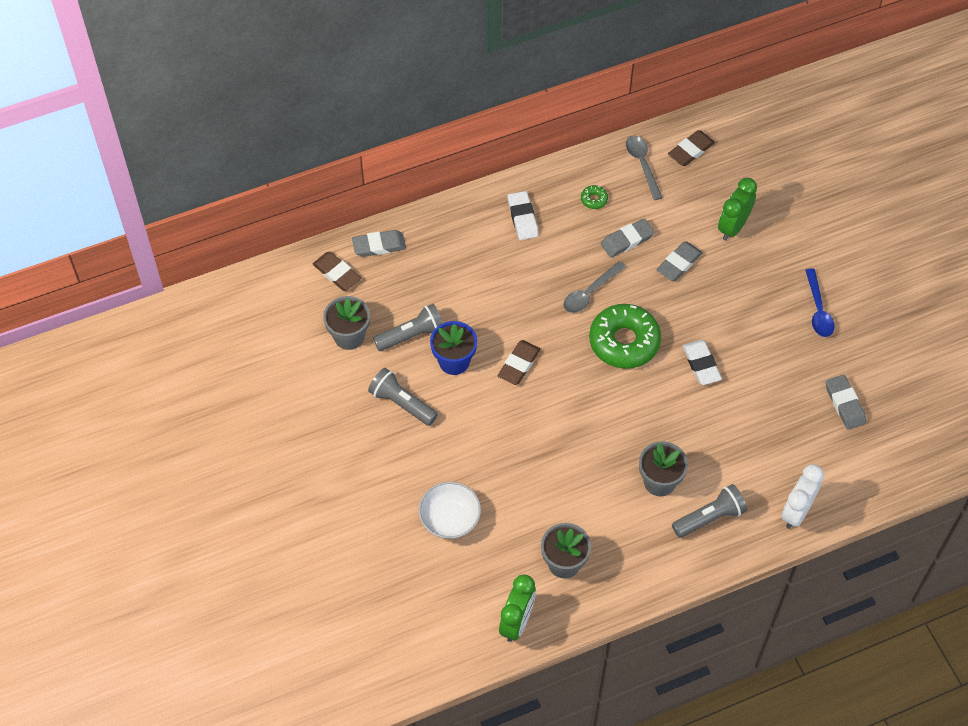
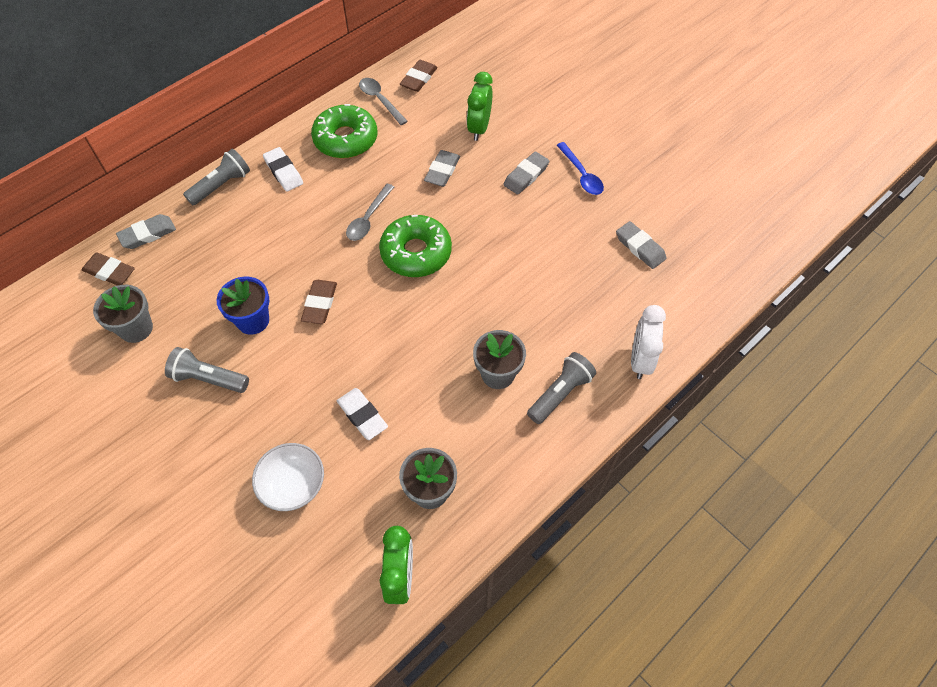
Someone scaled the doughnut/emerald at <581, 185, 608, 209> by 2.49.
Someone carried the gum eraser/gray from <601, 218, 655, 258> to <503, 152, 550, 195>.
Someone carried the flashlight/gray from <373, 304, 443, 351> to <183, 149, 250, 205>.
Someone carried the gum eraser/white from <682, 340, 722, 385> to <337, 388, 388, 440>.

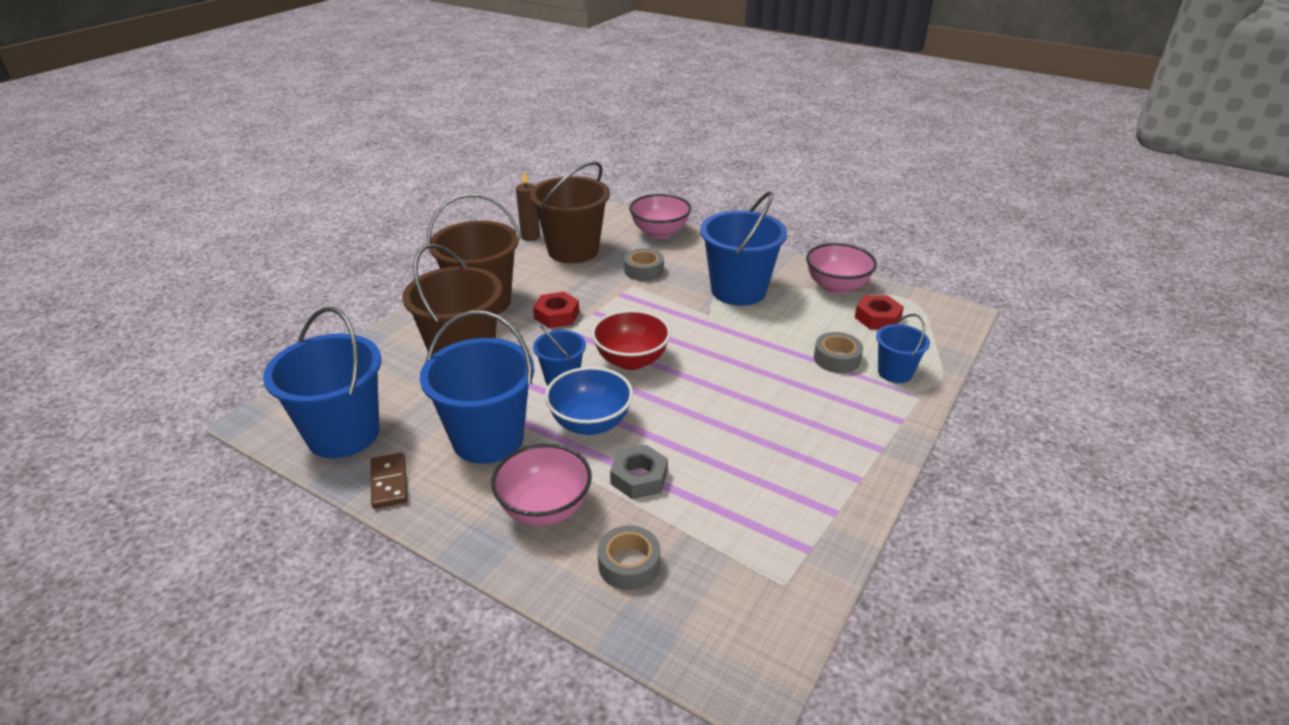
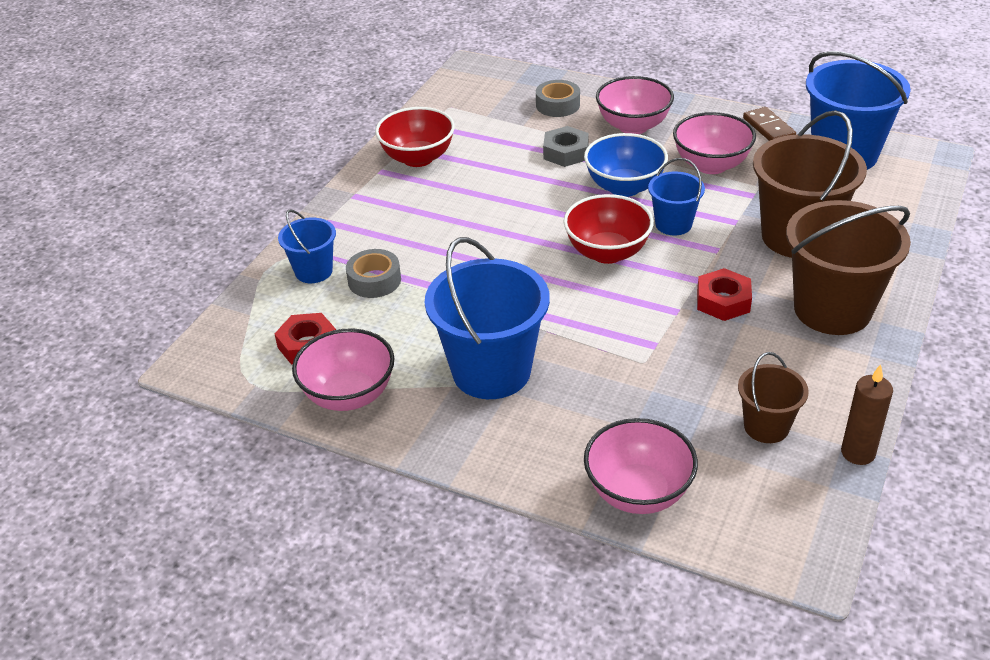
Someone scaled the bucket/brown at <530, 161, 610, 263> by 0.53.
Someone took away the sticky tape/gray at <624, 248, 664, 281>.
Someone swapped the bucket/cobalt at <420, 310, 534, 464> for the bowl/pink at <673, 112, 756, 174>.
Someone put down the bowl/crimson at <375, 107, 455, 167>.

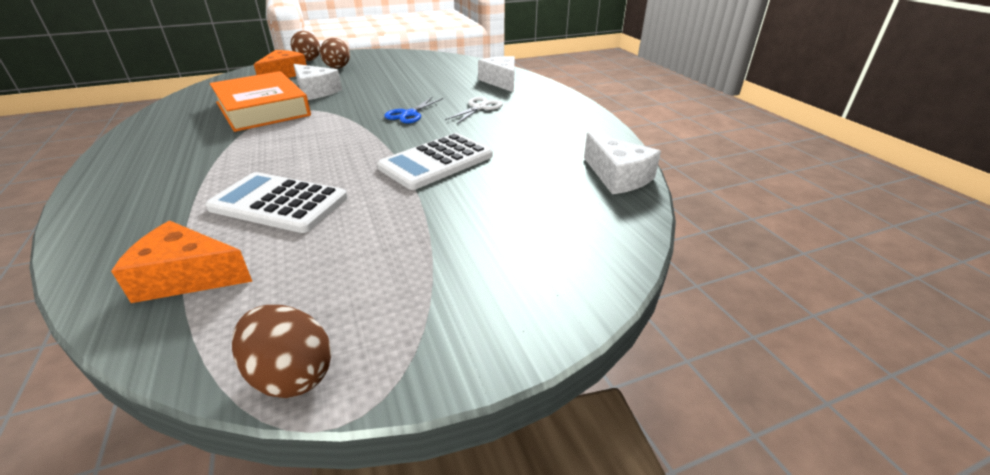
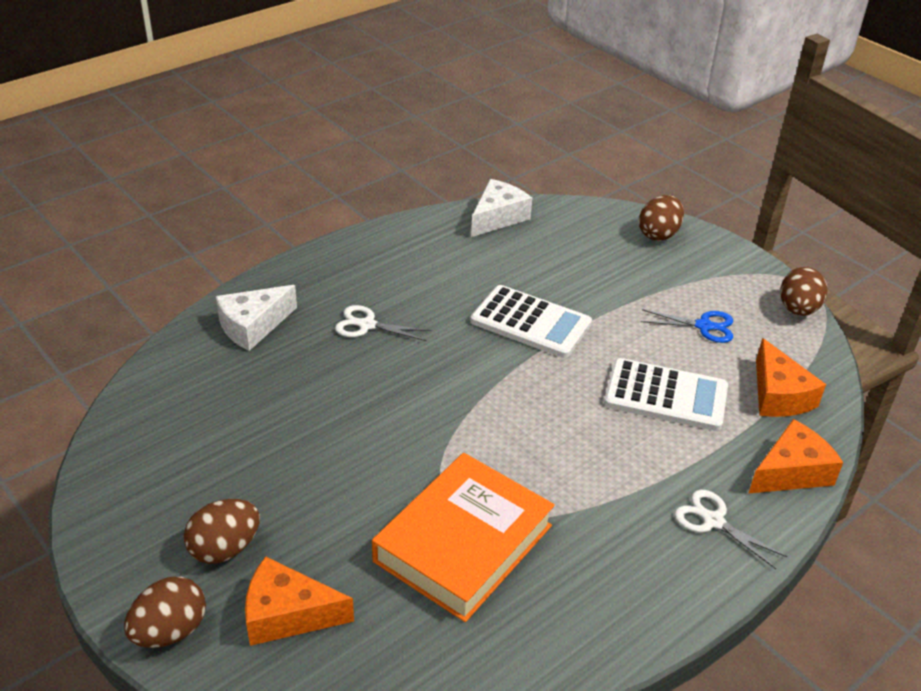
Someone took away the cheese wedge/white at <293, 64, 342, 100>.
Someone carried the scissors/cobalt from <384, 97, 443, 123> to <641, 309, 733, 343>.
Someone rotated the pocket calculator/white at <205, 172, 347, 233> by 75 degrees counterclockwise.
Someone put down the egg shape/brown at <639, 195, 684, 241>.
Someone put down the cheese wedge/orange at <748, 419, 843, 494>.
Someone put down the scissors/white at <675, 490, 788, 569>.

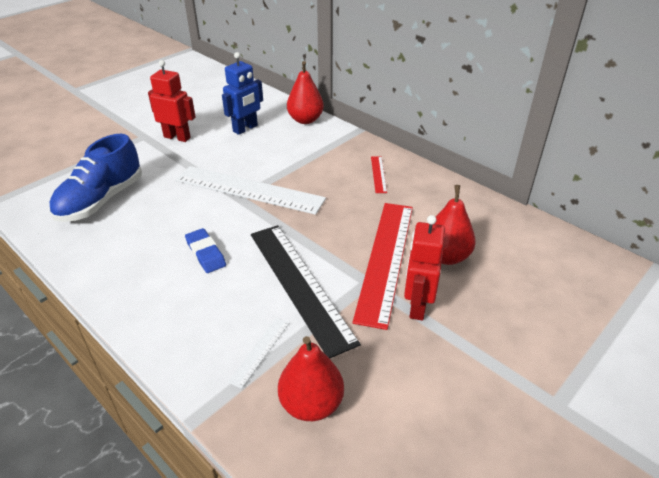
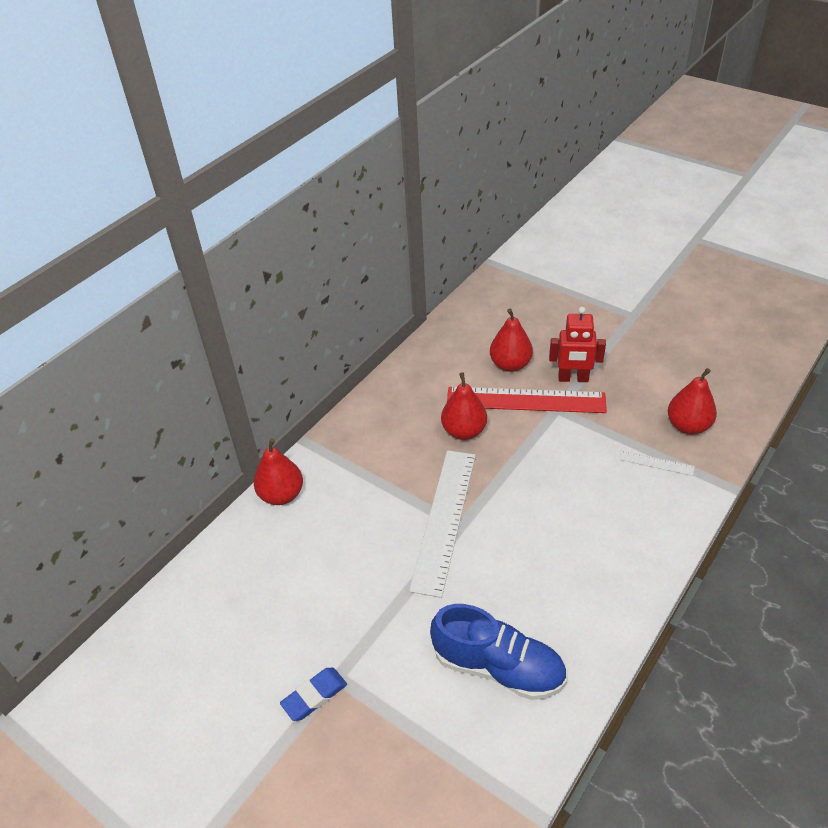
Someone took away the toy robot/cobalt at <222, 52, 263, 135>.
Someone took away the toy robot/crimson at <148, 60, 196, 142>.
Someone took away the straightedge/crimson at <371, 156, 387, 193>.
Someone took away the straightedge/ebony at <251, 225, 361, 359>.
Someone carried the gum eraser/cobalt from <185, 228, 226, 273> to <280, 668, 347, 721>.
Someone put down the toy pear/crimson at <441, 372, 487, 440>.

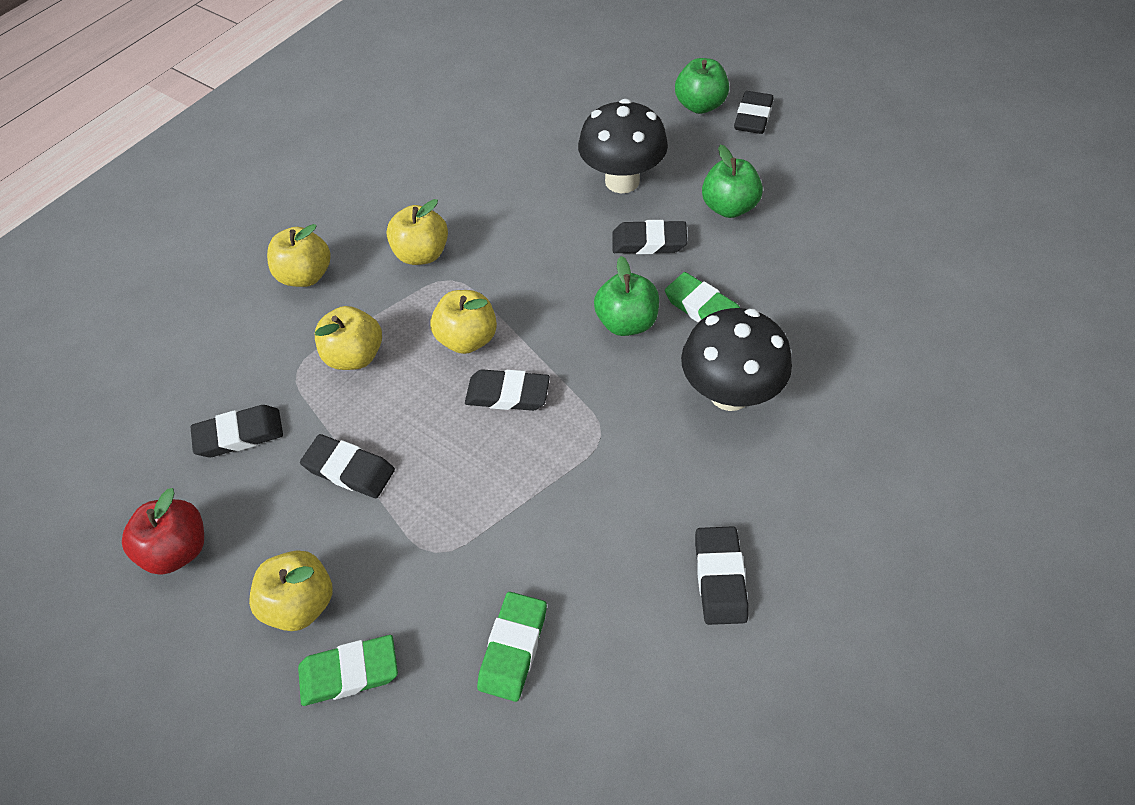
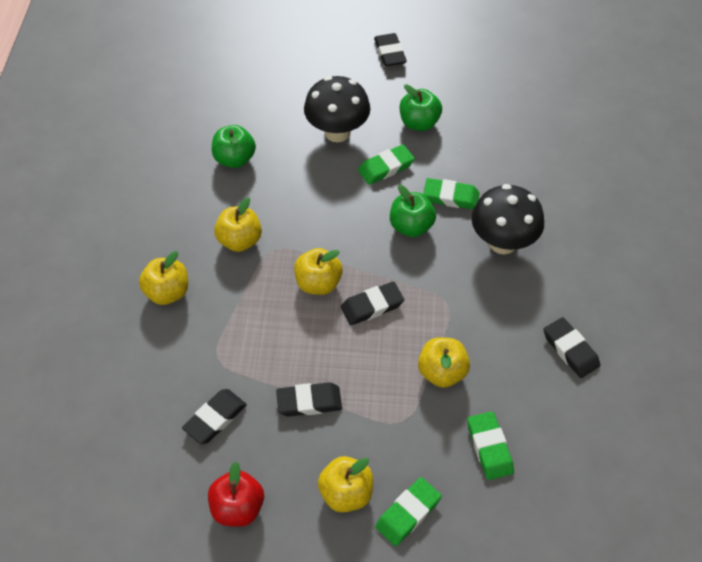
Someone carried the apple/emerald from <675, 58, 729, 114> to <212, 125, 256, 168>.
Someone repainted the gum eraser/ebony at <613, 220, 687, 254>, which became the gum eraser/emerald at <358, 144, 415, 185>.
Someone carried the apple/yellow from <315, 306, 382, 370> to <418, 337, 470, 388>.

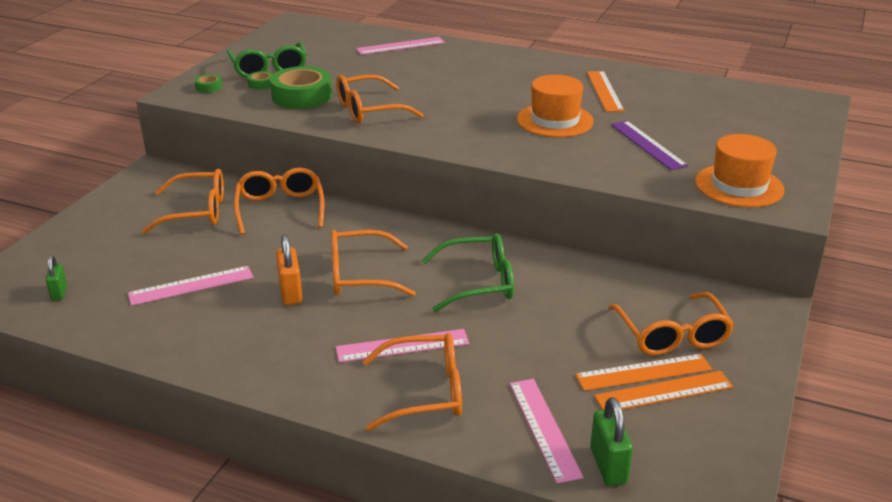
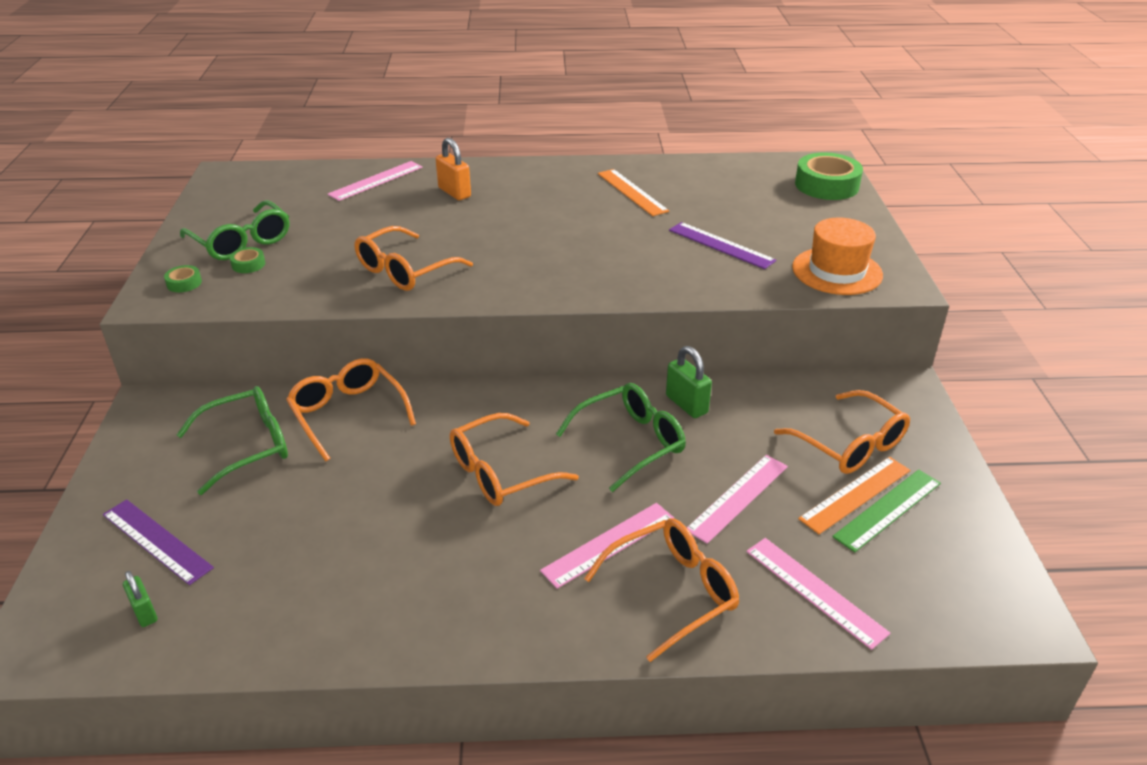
Someone carried the sticky tape/emerald from <270, 66, 332, 109> to <795, 152, 863, 200>.
Someone took away the top hat/orange at <517, 75, 594, 137>.
Someone repainted the glasses/orange at <142, 169, 224, 233>, which became the glasses/emerald at <176, 386, 288, 495>.
Someone carried the small lock/orange from <276, 234, 302, 305> to <436, 138, 471, 200>.
Someone carried the straightedge/pink from <128, 266, 253, 306> to <687, 455, 788, 544>.
Someone repainted the straightedge/orange at <594, 371, 733, 410>, which became the straightedge/emerald at <832, 470, 941, 552>.
Someone carried the small lock/emerald from <590, 397, 633, 486> to <666, 346, 712, 418>.
Someone put down the straightedge/royal purple at <103, 499, 214, 585>.

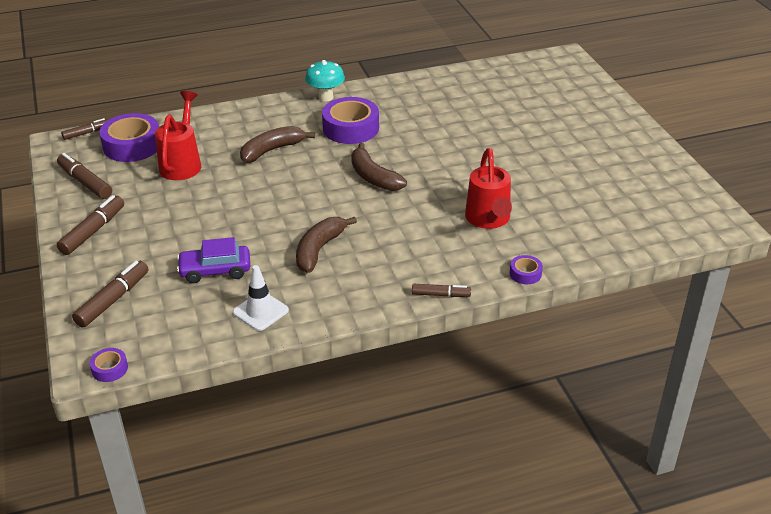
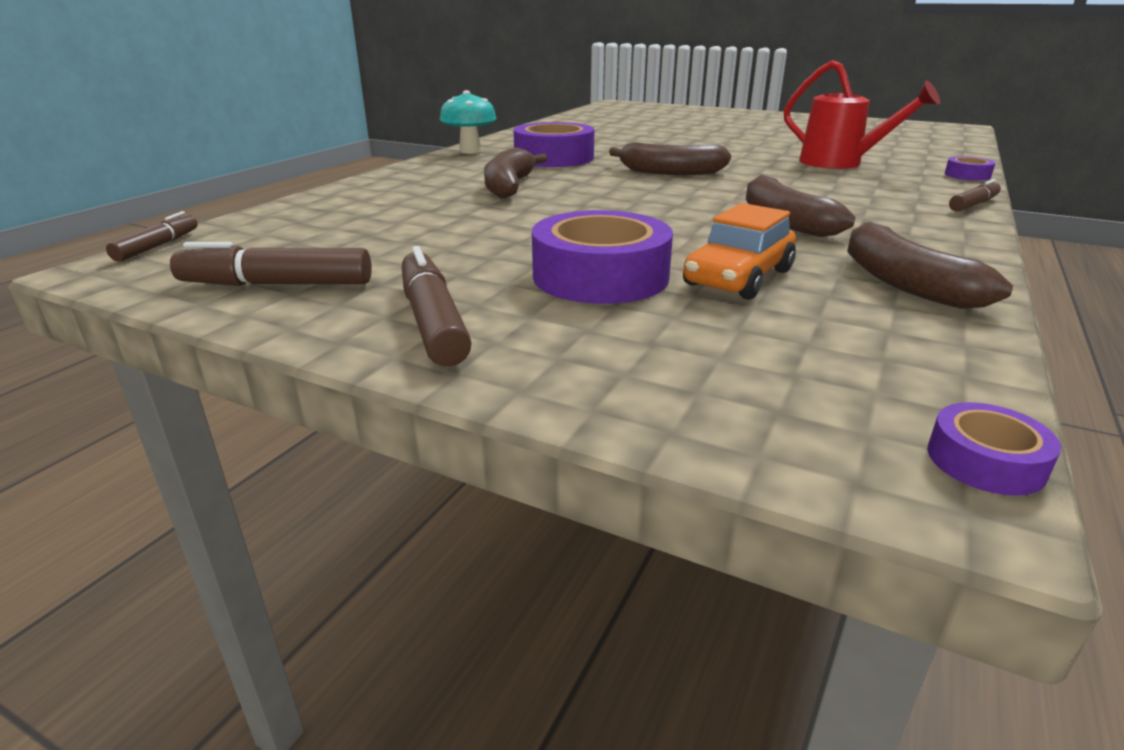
Someone took away the watering can/crimson at <155, 91, 201, 180>.
Someone carried the sticky tape/royal purple from <99, 113, 159, 162> to <532, 210, 673, 304>.
Someone repainted the toy car/royal purple at <177, 237, 250, 283>, which became the toy car/orange at <683, 203, 796, 300>.
Someone took away the marker pen/brown at <72, 261, 148, 328>.
Someone swapped the traffic cone/white at <233, 265, 289, 331> for the toy banana/brown at <847, 222, 1013, 309>.

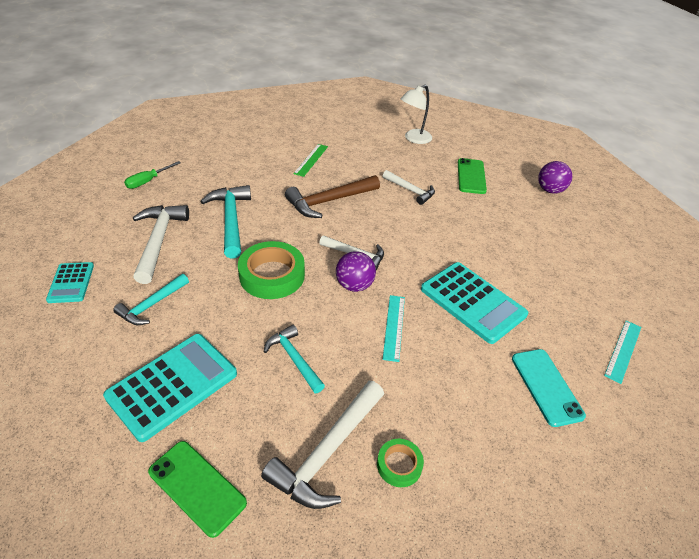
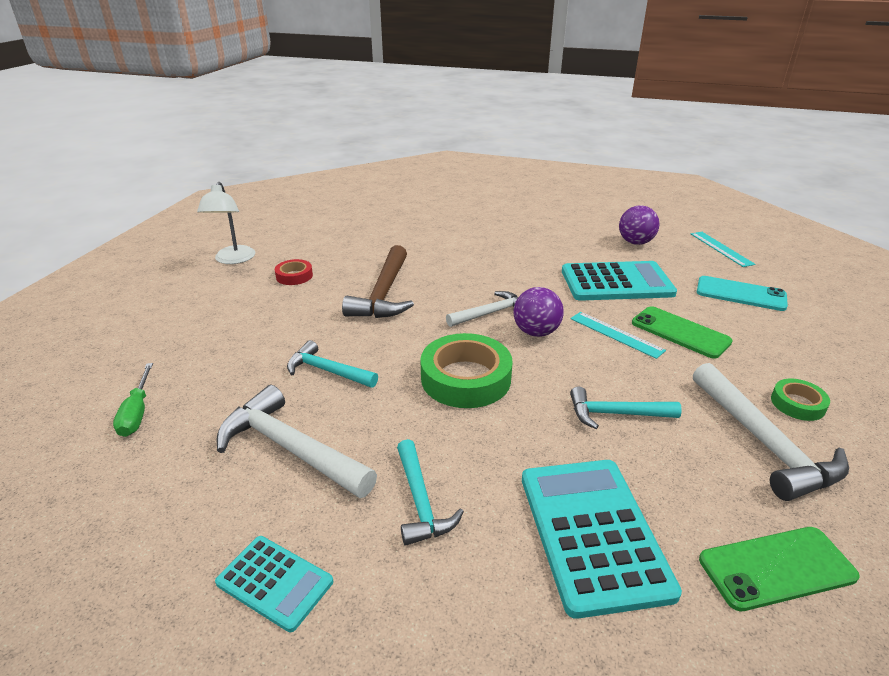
Someone carried the reading lamp/white from <401, 85, 432, 144> to <197, 182, 255, 264>.
Someone swapped the straightedge/emerald at <293, 144, 328, 177> for the sticky tape/crimson at <275, 259, 313, 285>.
Someone carried the smartphone/emerald from <458, 158, 487, 194> to <632, 306, 733, 359>.
Someone carried the ball/royal purple from <538, 161, 572, 194> to <619, 205, 660, 245>.
Someone took away the carpenter's hammer/white at <383, 170, 435, 205>.
Someone scaled the carpenter's hammer/aqua at <200, 185, 251, 259> by 0.63.

